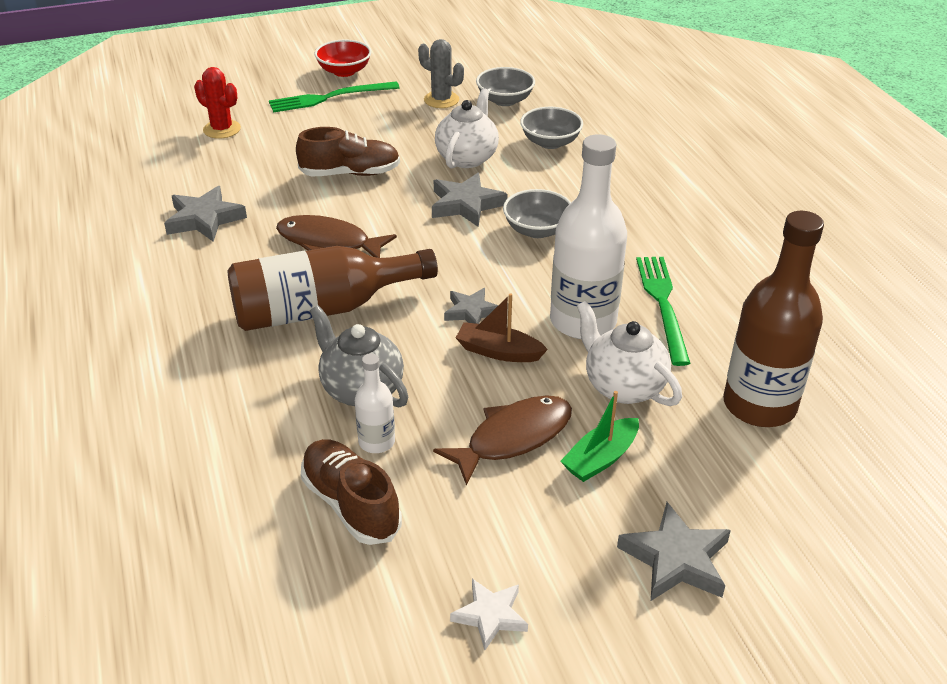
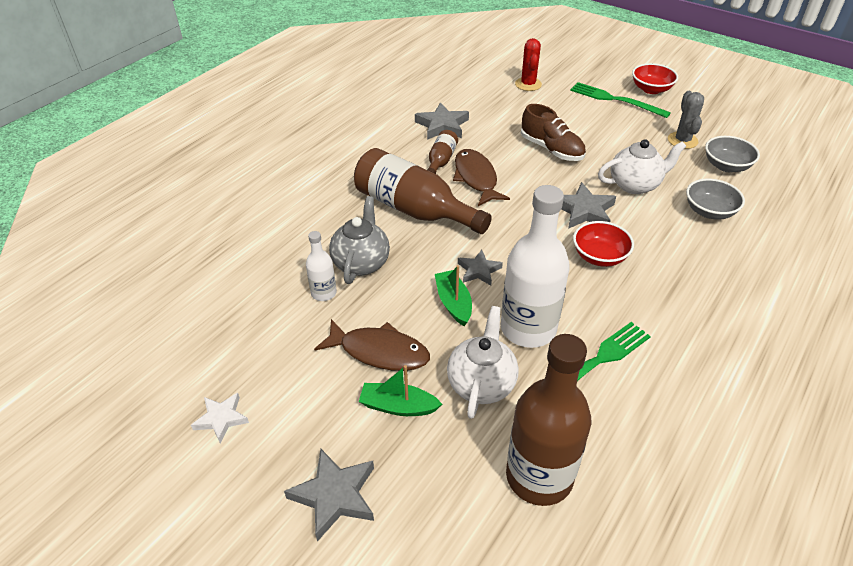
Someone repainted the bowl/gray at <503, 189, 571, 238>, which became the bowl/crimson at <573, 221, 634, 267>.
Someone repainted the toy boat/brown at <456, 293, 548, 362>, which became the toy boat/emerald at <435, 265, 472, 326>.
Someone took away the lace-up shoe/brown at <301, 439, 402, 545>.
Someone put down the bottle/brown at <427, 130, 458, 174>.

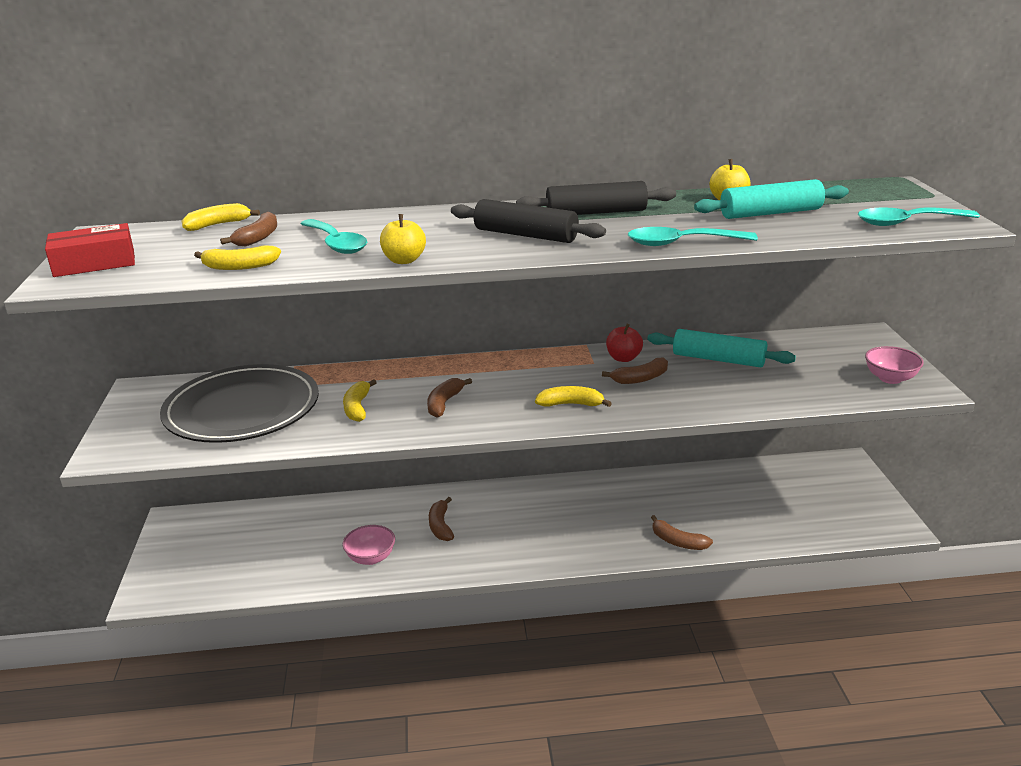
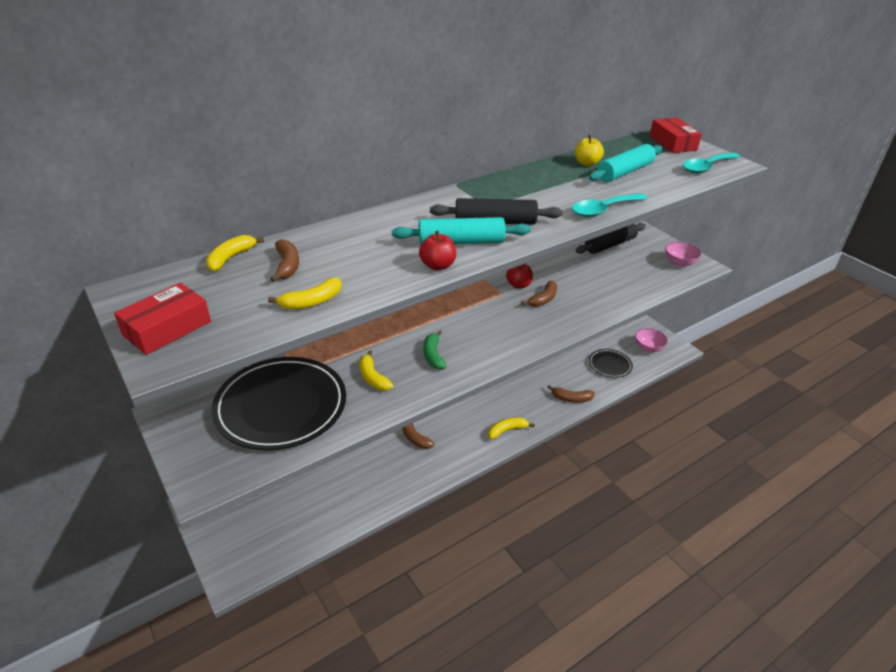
Someone carried the rolling pin/ebony from <516, 181, 676, 215> to <576, 223, 646, 254>.
Someone repainted the apple/yellow at <380, 214, 426, 264>, which became the apple/crimson at <419, 231, 456, 270>.
Someone took away the spoon/aqua at <301, 219, 367, 254>.
Someone carried the rolling pin/aqua from <648, 329, 796, 367> to <392, 217, 531, 245>.
Someone repainted the toy banana/brown at <427, 378, 472, 418>, which became the toy banana/emerald at <424, 330, 447, 370>.
Someone carried the toy banana/yellow from <535, 386, 612, 407> to <488, 417, 535, 439>.
Someone carried the bowl/pink from <342, 525, 395, 565> to <635, 328, 668, 352>.
Someone put down the box/crimson at <650, 118, 702, 153>.
Someone put down the dinner plate/ebony at <589, 349, 633, 378>.

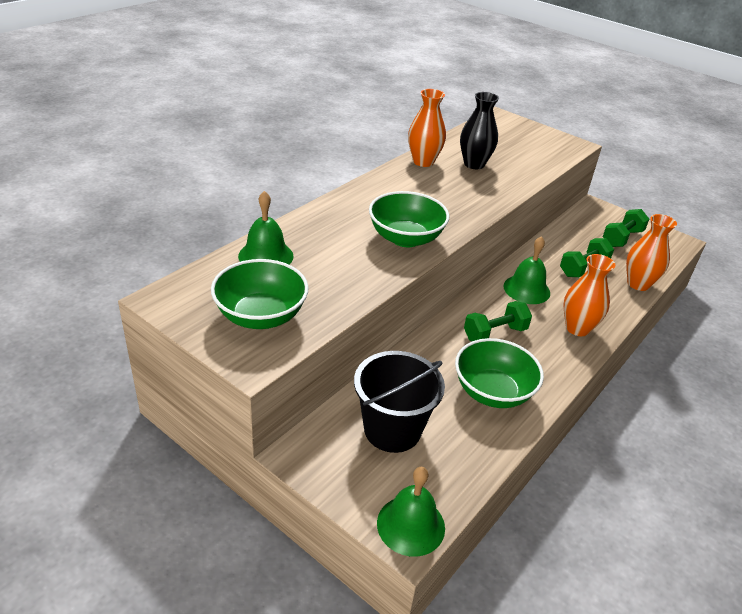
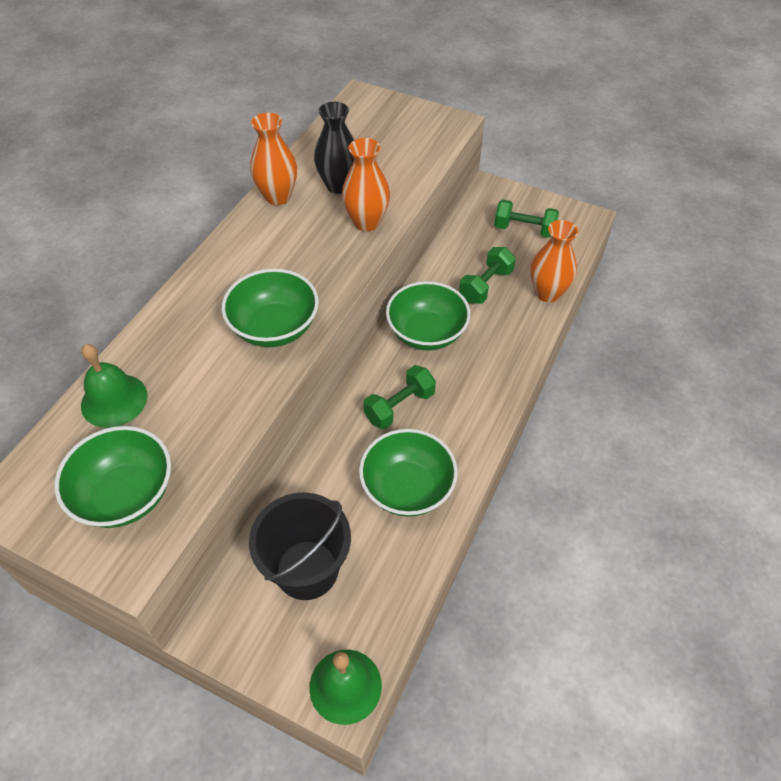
Someone rotated the dumbbell/emerald at <603, 209, 649, 247> by 75 degrees clockwise.
Someone swapped the bell/emerald at <504, 236, 550, 304> for the bowl/emerald at <386, 281, 470, 351>.
Someone carried the flower vase/orange from <563, 254, 616, 336> to <342, 138, 390, 231>.

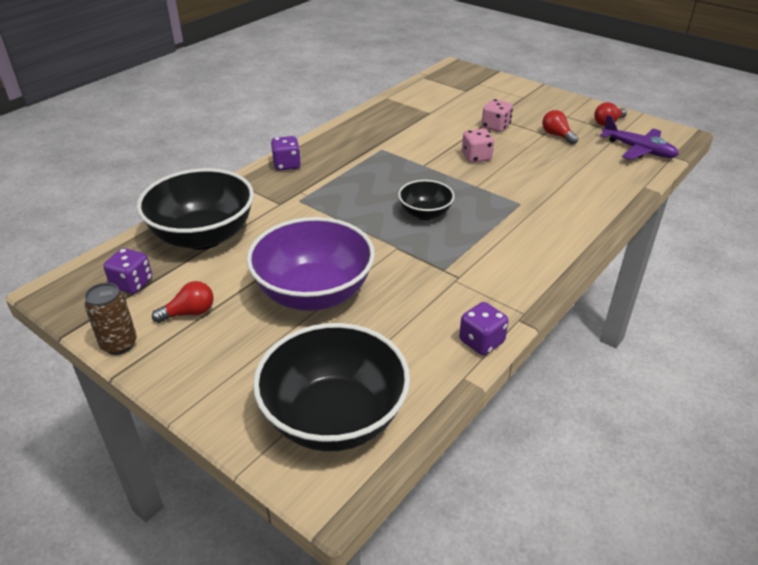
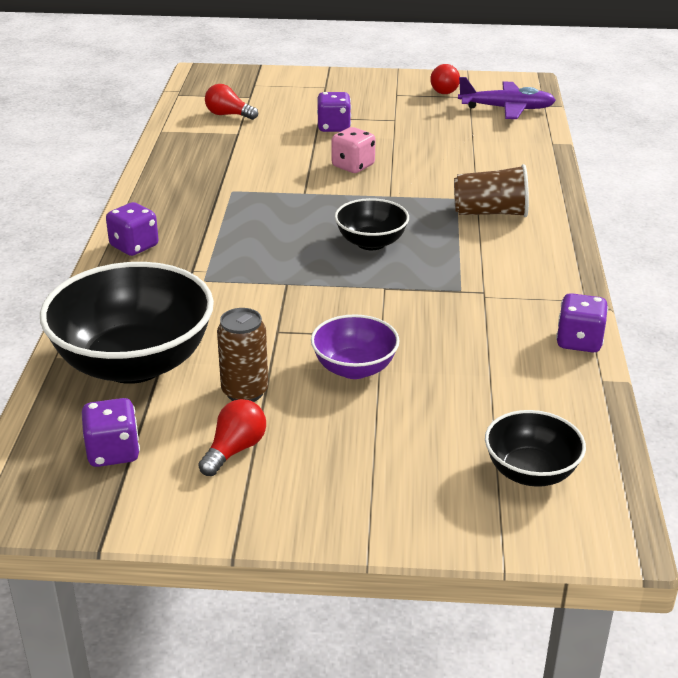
Someone repainted the dice/pink at <482, 99, 513, 132>, which became the dice/royal purple at <317, 92, 351, 132>.
Someone carried the bulb/crimson from <542, 110, 578, 144> to <205, 84, 258, 120>.
Someone scaled the bowl/royal purple at <247, 217, 375, 311> by 0.52.
Someone carried the tin/brown from <85, 283, 137, 355> to <217, 308, 268, 402>.
Someone scaled the bowl/ebony at <253, 323, 410, 451> by 0.52.
Someone put down the cup/brown at <454, 164, 529, 217>.

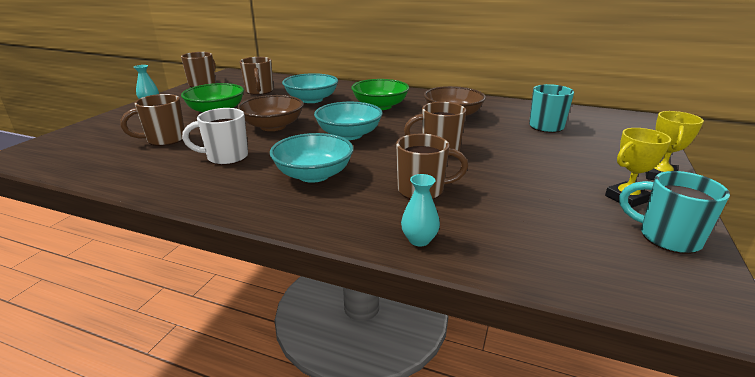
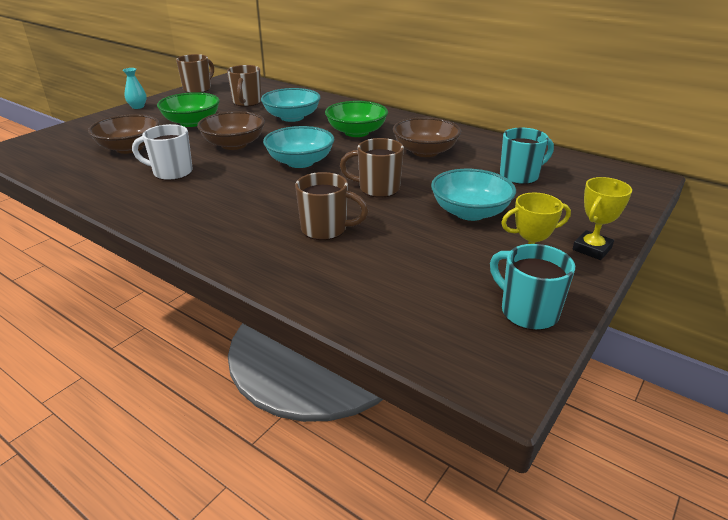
Someone swapped the tea mug/brown at <121, 94, 185, 146> for the bowl/brown at <88, 114, 159, 154>.
Someone carried the bowl/aqua from <270, 133, 353, 183> to <431, 169, 516, 221>.
Someone took away the flower vase/aqua at <401, 174, 440, 246>.

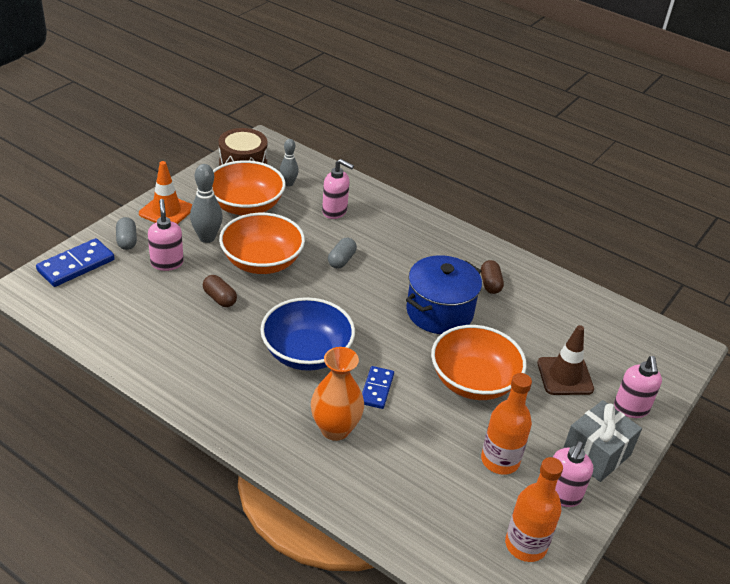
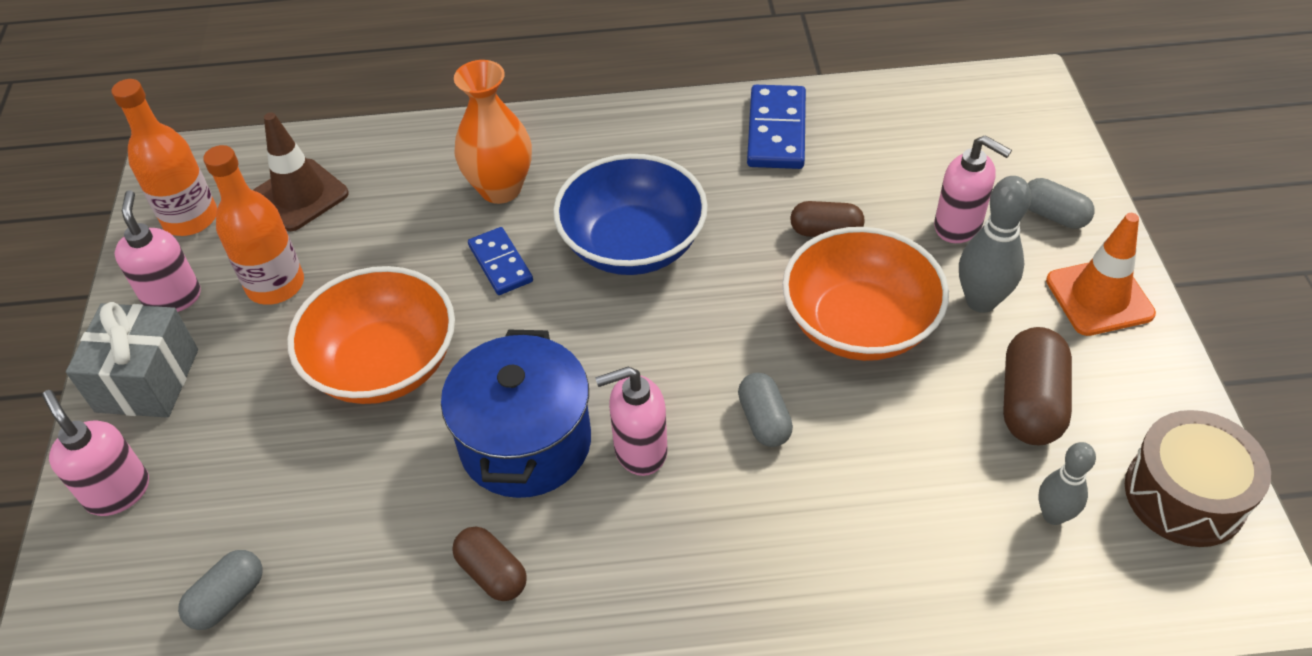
Someone carried the soap pump/pink from <322, 159, 354, 219> to <595, 366, 667, 476>.
Someone swapped the bowl/orange at <212, 160, 286, 215> for the capsule/brown at <1003, 327, 1072, 445>.
Someone carried the domino tile/cobalt from <36, 238, 115, 287> to <747, 85, 806, 169>.
Someone carried the traffic cone/brown from <537, 325, 594, 395> to <254, 113, 349, 231>.
Someone put down the capsule/gray at <178, 550, 263, 630>.

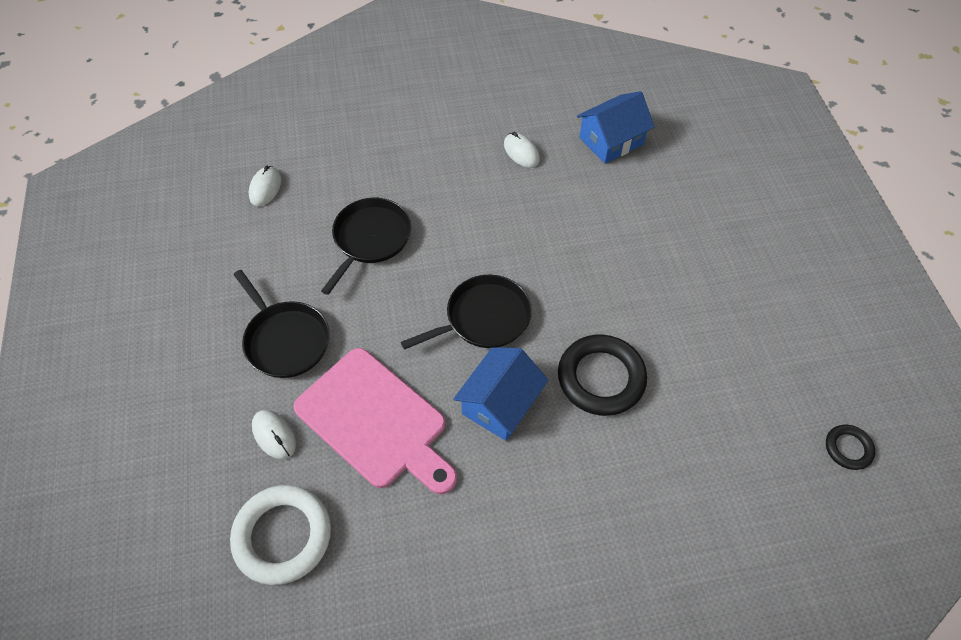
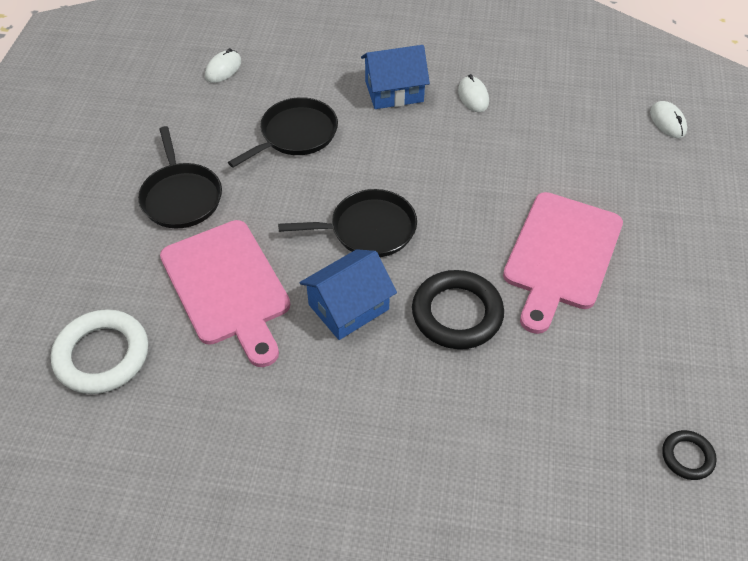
Someone carried the house/cobalt from <577, 91, 655, 164> to <361, 45, 430, 109>.
Someone carried the computer mouse/white from <252, 410, 296, 459> to <650, 101, 687, 138>.
Someone put down the chopping board/pink at <503, 192, 623, 334>.

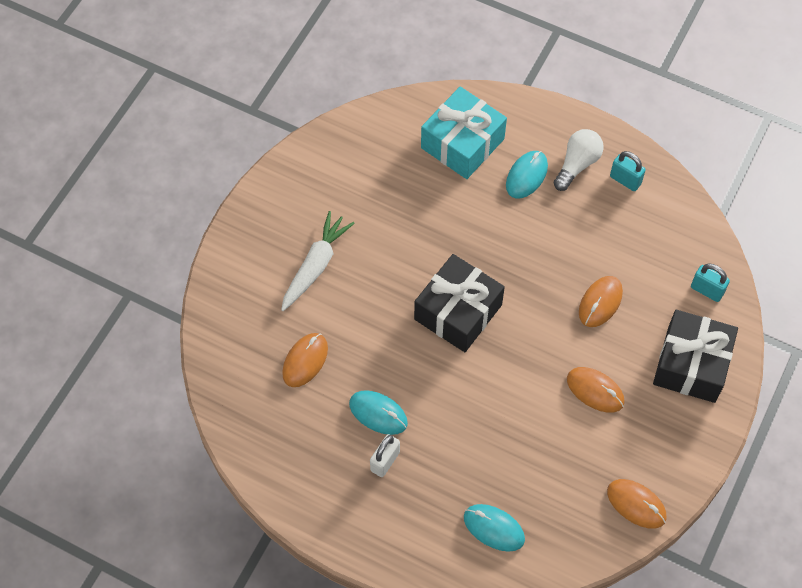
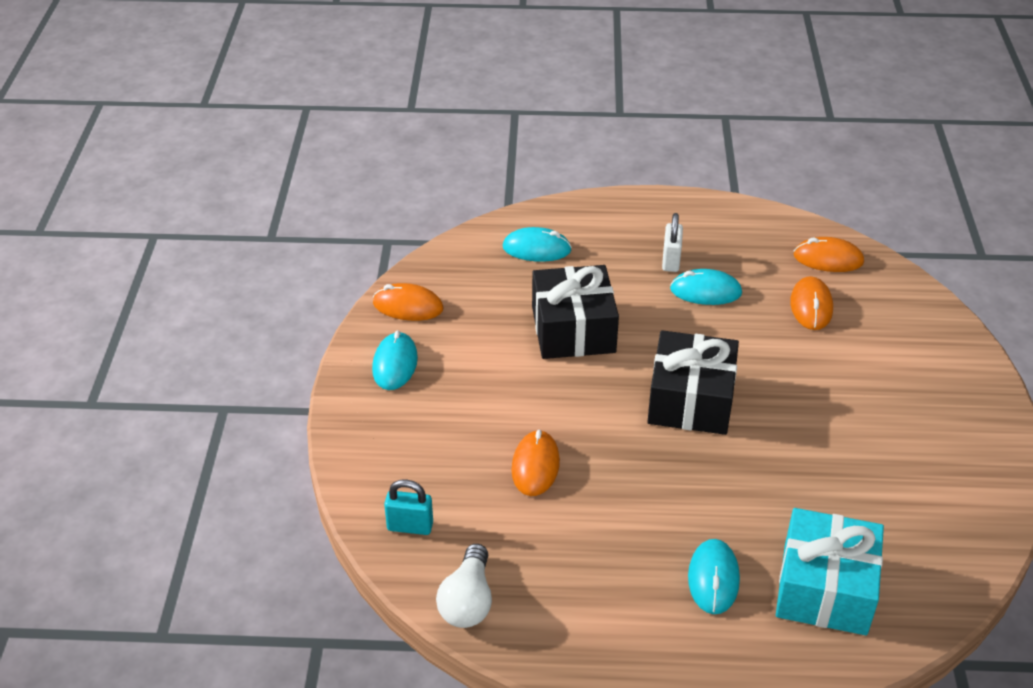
Someone carried the bulb/white from <553, 129, 604, 191> to <436, 544, 492, 628>.
Someone took away the small lock/aqua at <610, 151, 646, 191>.
Someone took away the root vegetable/white at <281, 211, 355, 311>.
Someone carried the gift/ebony from <653, 310, 738, 403> to <532, 265, 619, 359>.
Someone carried the computer mouse/orange from <567, 367, 625, 413> to <793, 237, 864, 272>.
Someone put down the computer mouse/aqua at <372, 330, 418, 390>.

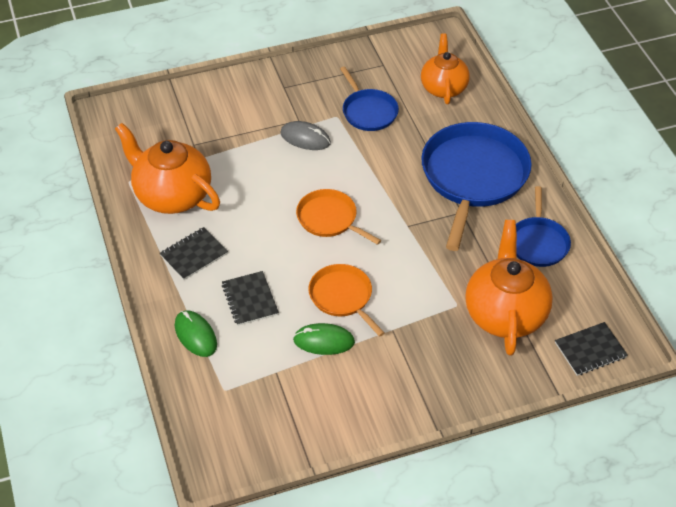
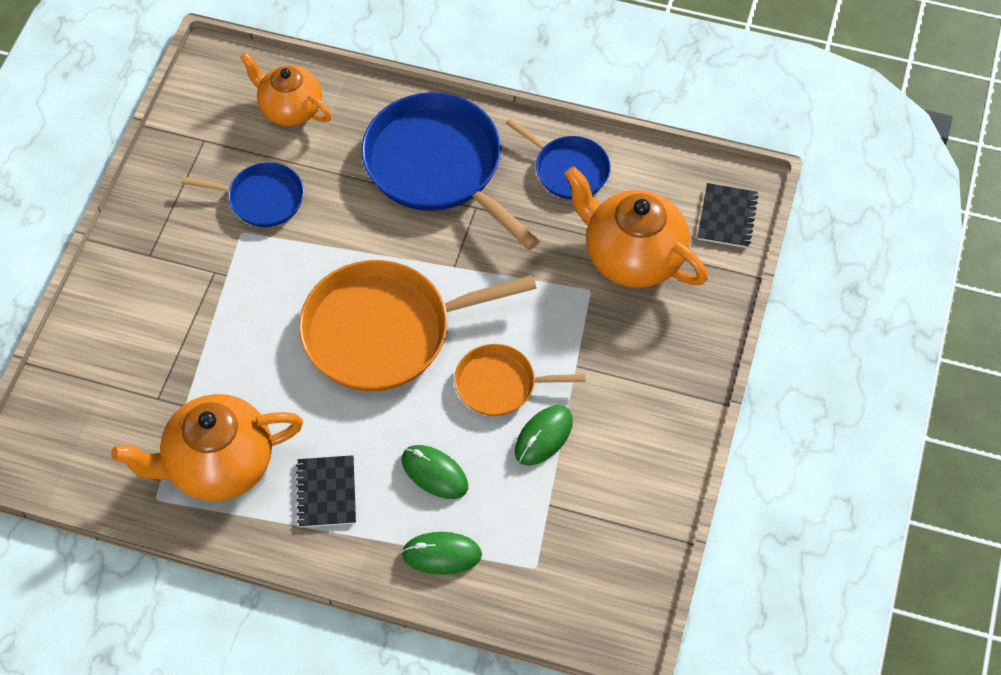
Someone took away the computer mouse/gray at <280, 121, 331, 150>.
Someone scaled the skillet/orange at <296, 189, 381, 245> by 1.87.
Someone swapped the notepad/ebony at <222, 271, 279, 326> for the computer mouse/emerald at <402, 445, 468, 499>.

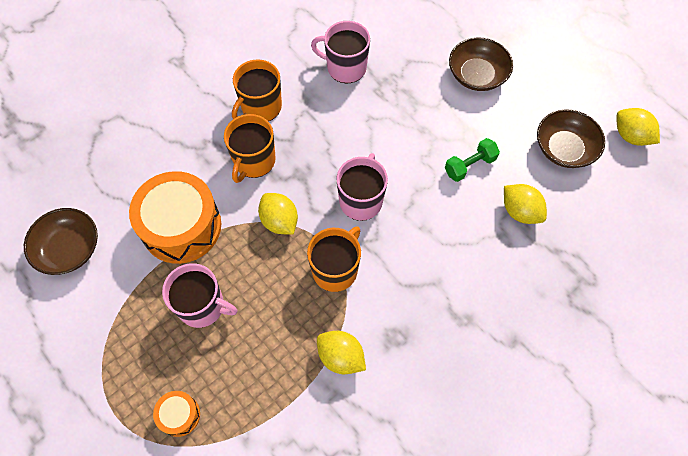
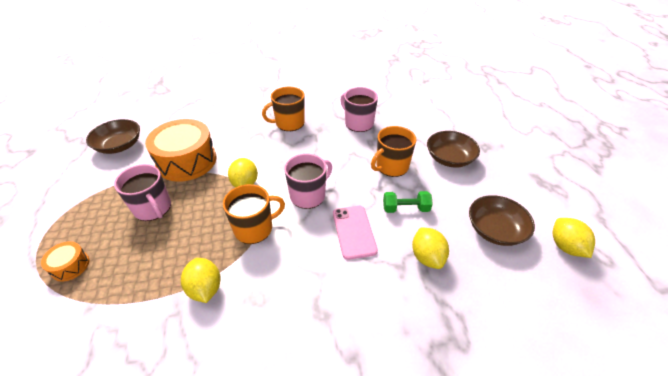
Someone carried the tea mug/orange from <224, 114, 276, 183> to <371, 126, 416, 177>.
Someone put down the smartphone/pink at <333, 206, 378, 260>.

